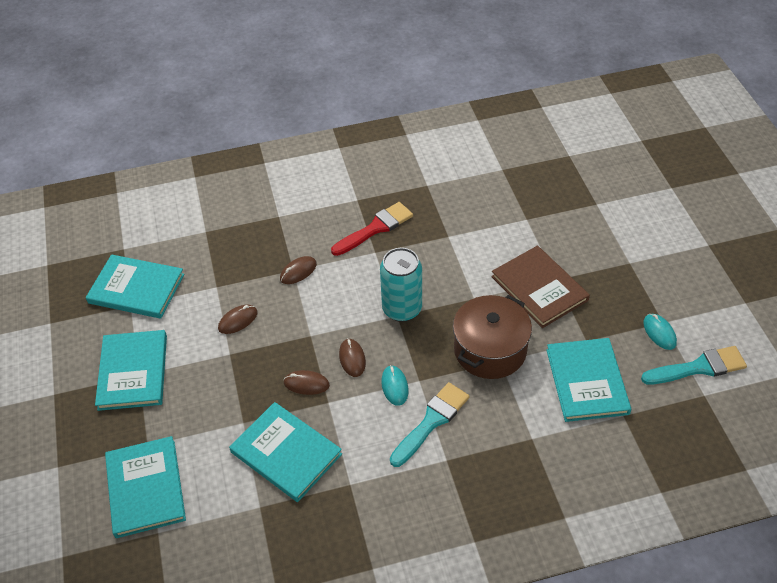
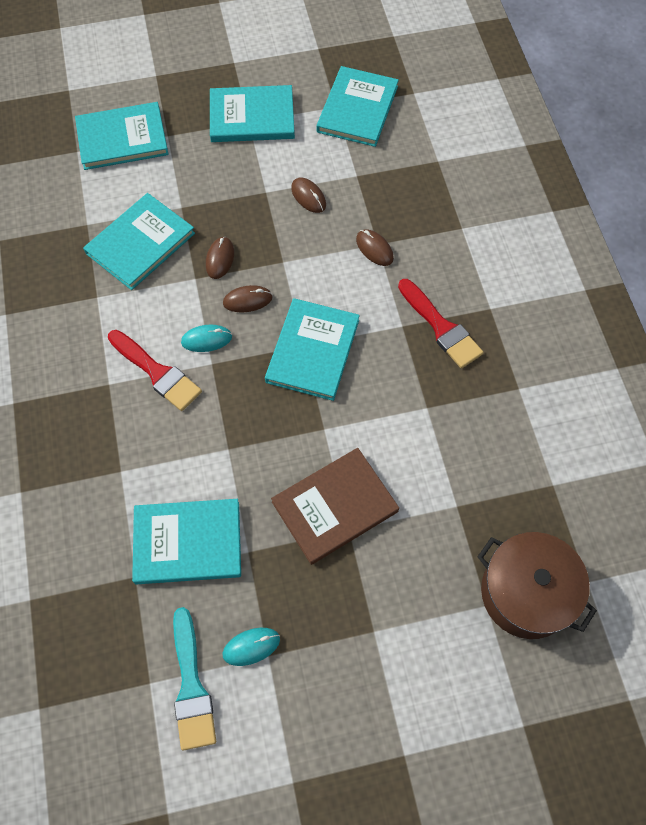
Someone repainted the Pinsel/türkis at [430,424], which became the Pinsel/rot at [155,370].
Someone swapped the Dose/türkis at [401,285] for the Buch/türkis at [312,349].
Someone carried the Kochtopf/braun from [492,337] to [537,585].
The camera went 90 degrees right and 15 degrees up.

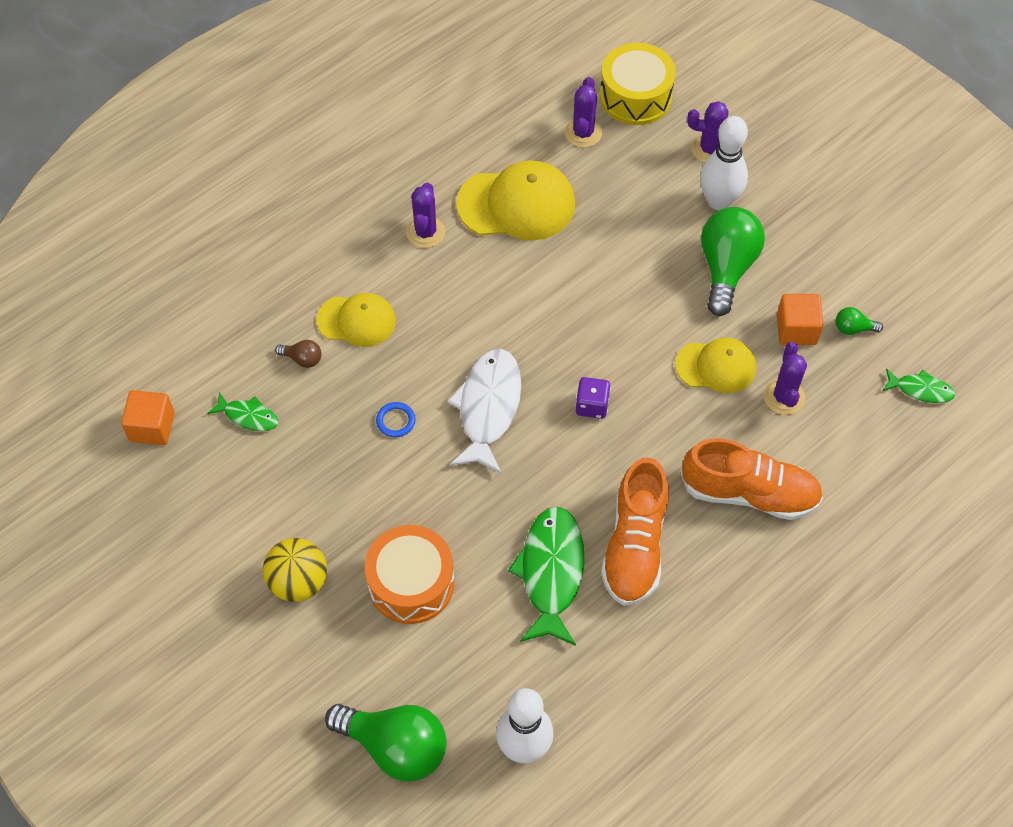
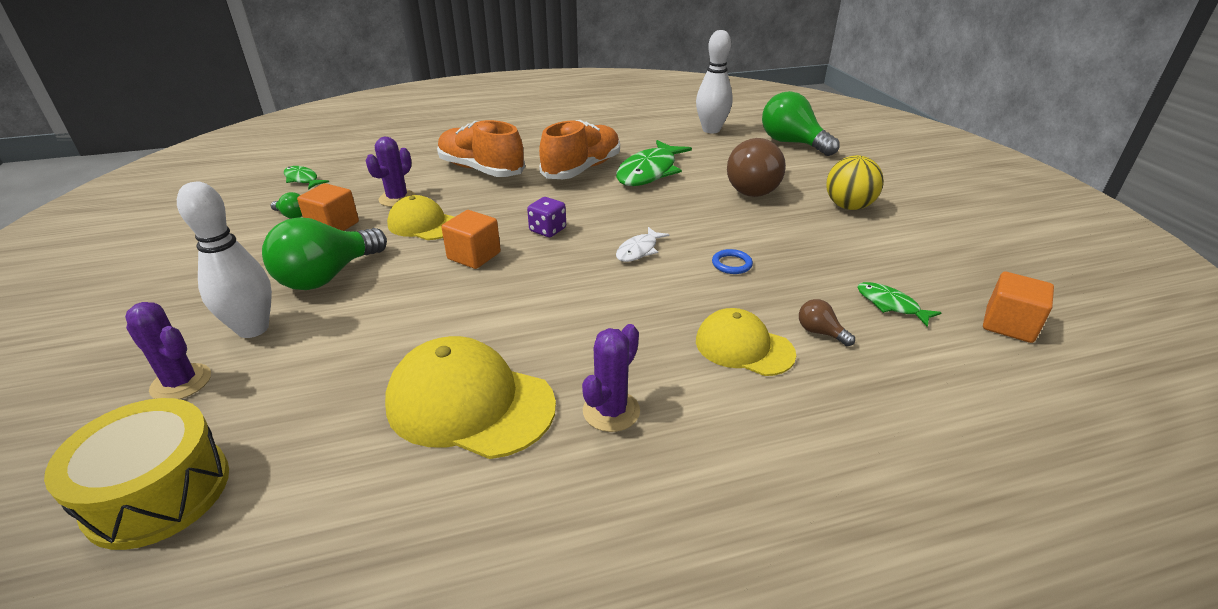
Someone put down the Kubus/orange at [471,239].
Someone scaled the Fisch/weiß at [484,411] by 0.52.
Someone swapped the Trommel/orange at [410,574] for the Glühbirne/braun at [756,167].
Someone took away the Kaktus/lila at [583,112].
The camera went 155 degrees left and 25 degrees down.

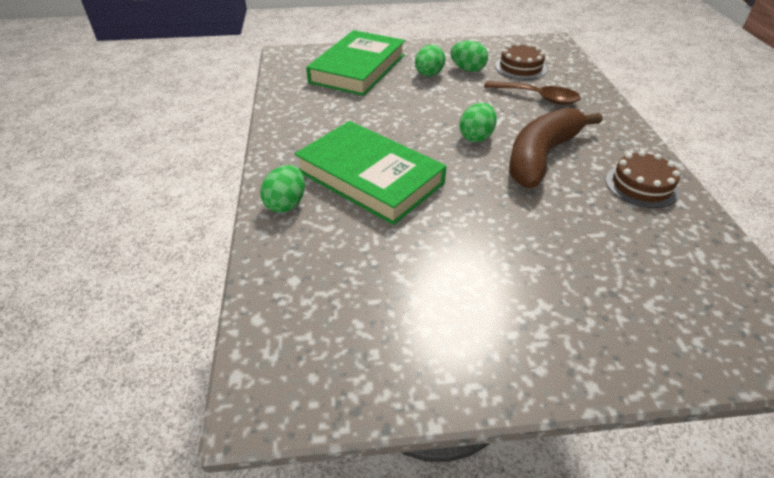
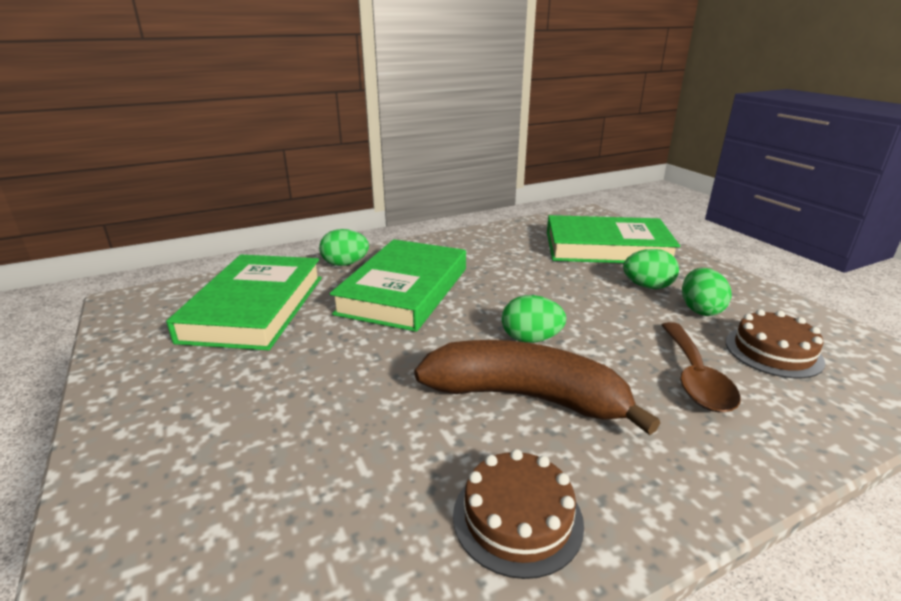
Someone put down the Buch/grün at [244,303].
The camera went 70 degrees right and 15 degrees down.

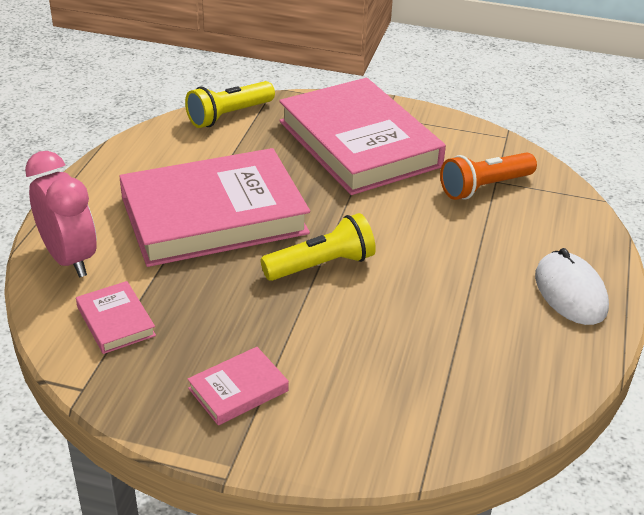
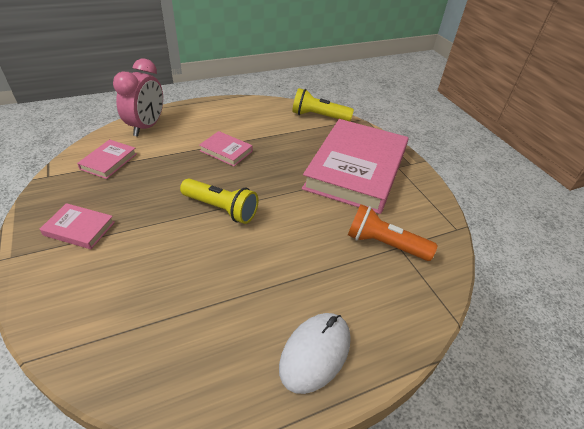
Someone scaled the Buch/rosa at [214,207] by 0.41.
The camera went 50 degrees right and 5 degrees up.

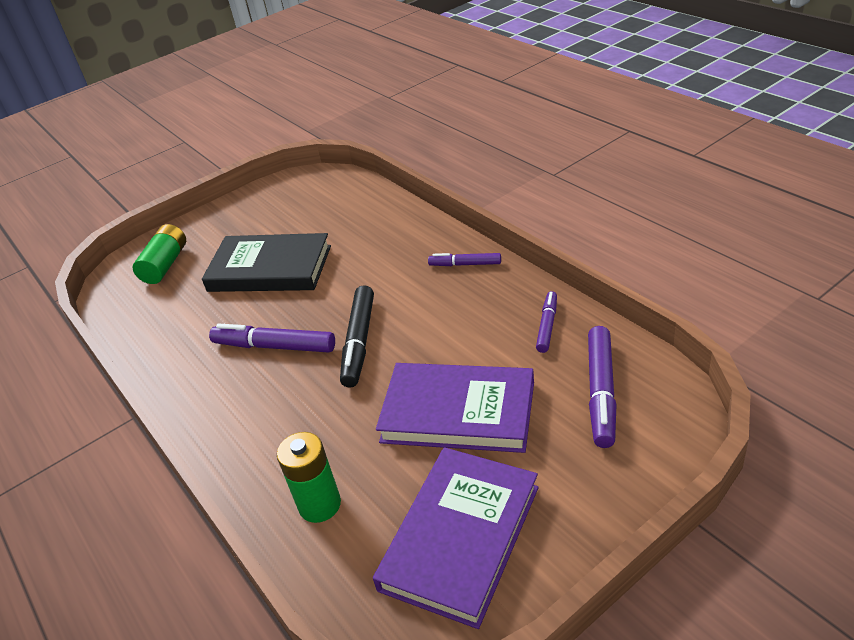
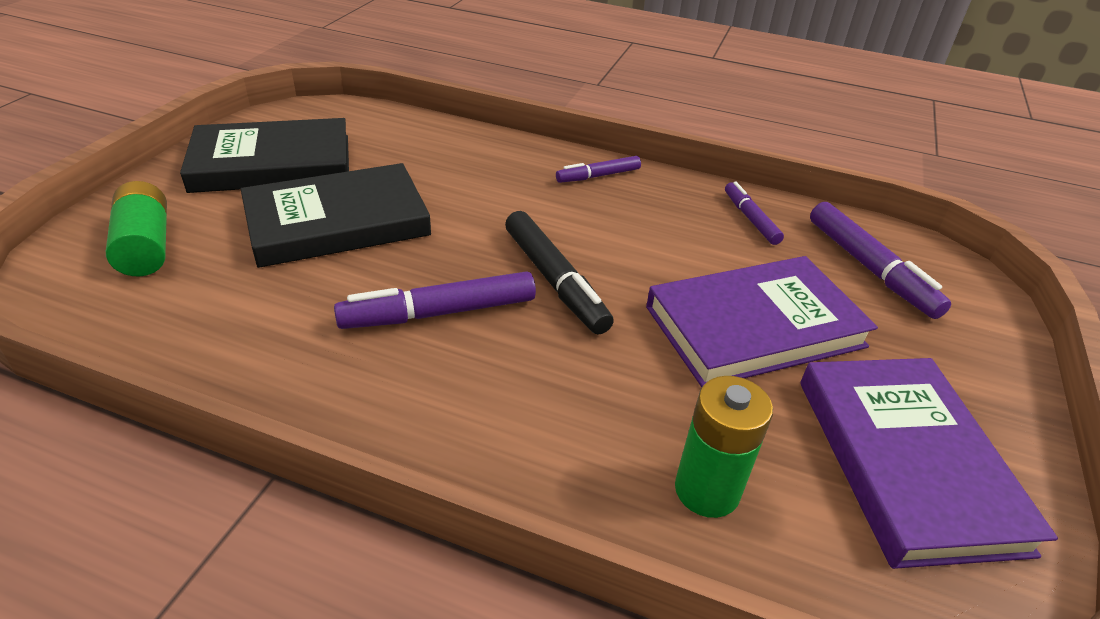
Someone put down the Buch/schwarz at [264,155].
The camera went 40 degrees left and 0 degrees up.

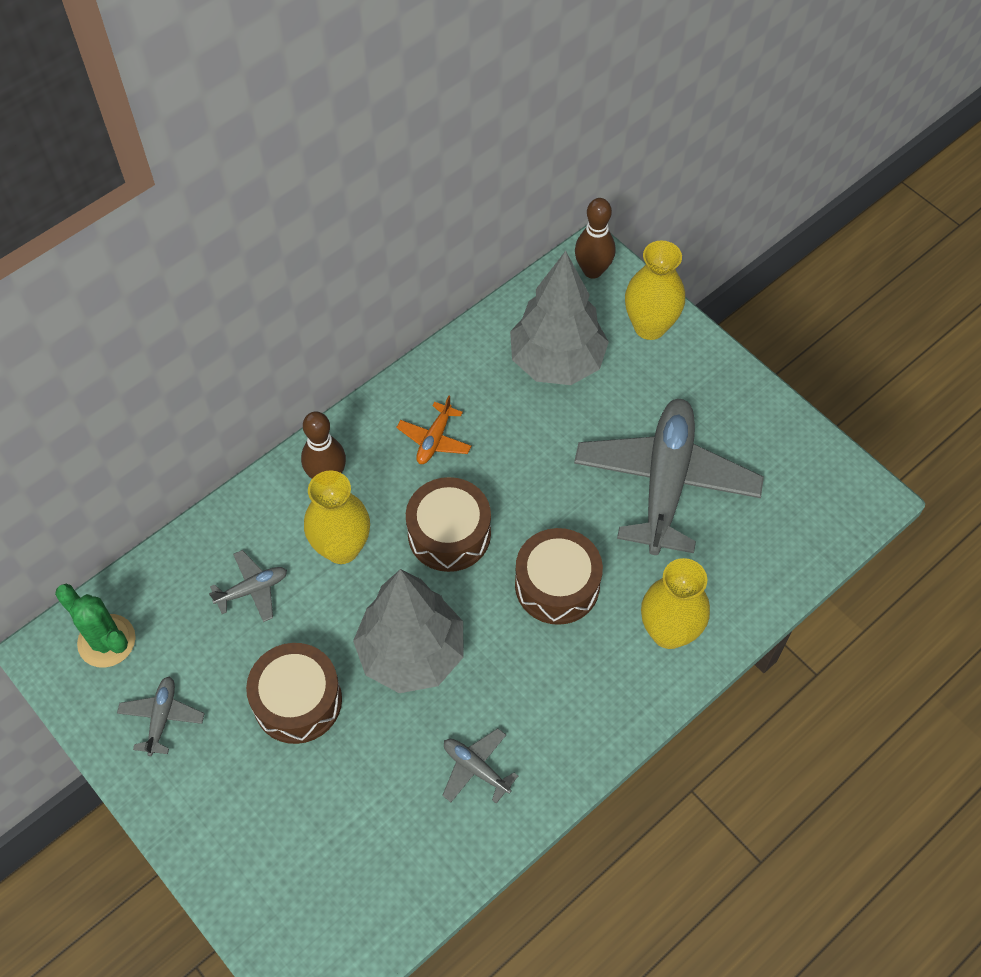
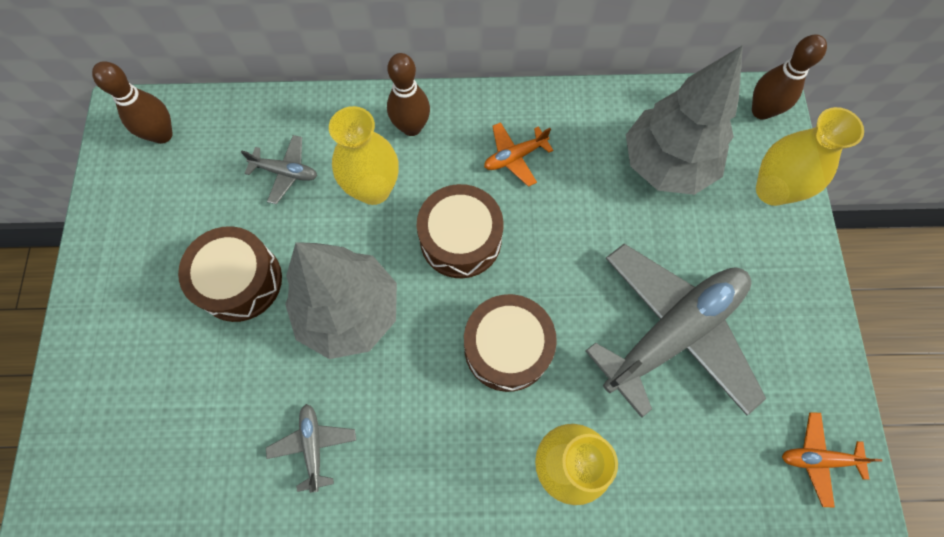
Someone swapped the Kaktus/grün at [95,626] for the Bowlingkegel/braun at [132,102].
Someone put down the Flugzeug/orange at [832,460].
Someone took away the Flugzeug/grau at [161,716].
The camera went 40 degrees right and 10 degrees up.

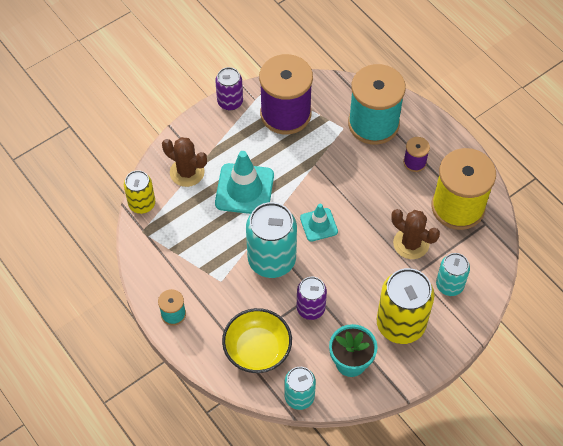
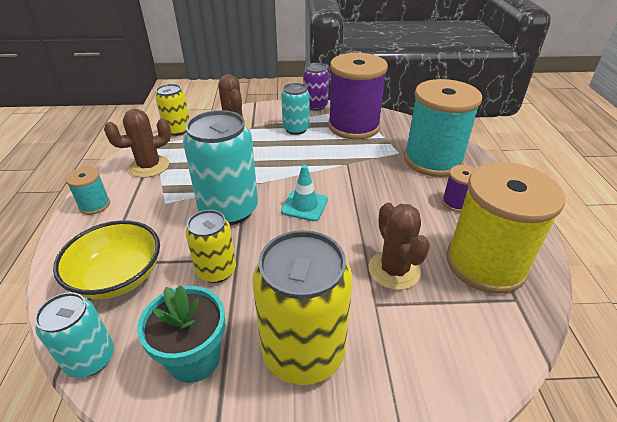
Someone put down the Kaktus/braun at [137,143].
Someone repainted the Dose/lila at [312,298], which became the Dose/gelb at [211,246].
Someone carried the Dose/türkis from [453,274] to [295,109].
Someone took away the Leitkegel/türkis at [244,182].
The camera went 35 degrees right and 20 degrees down.

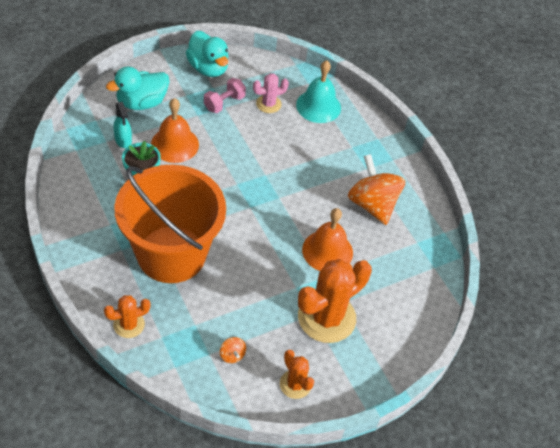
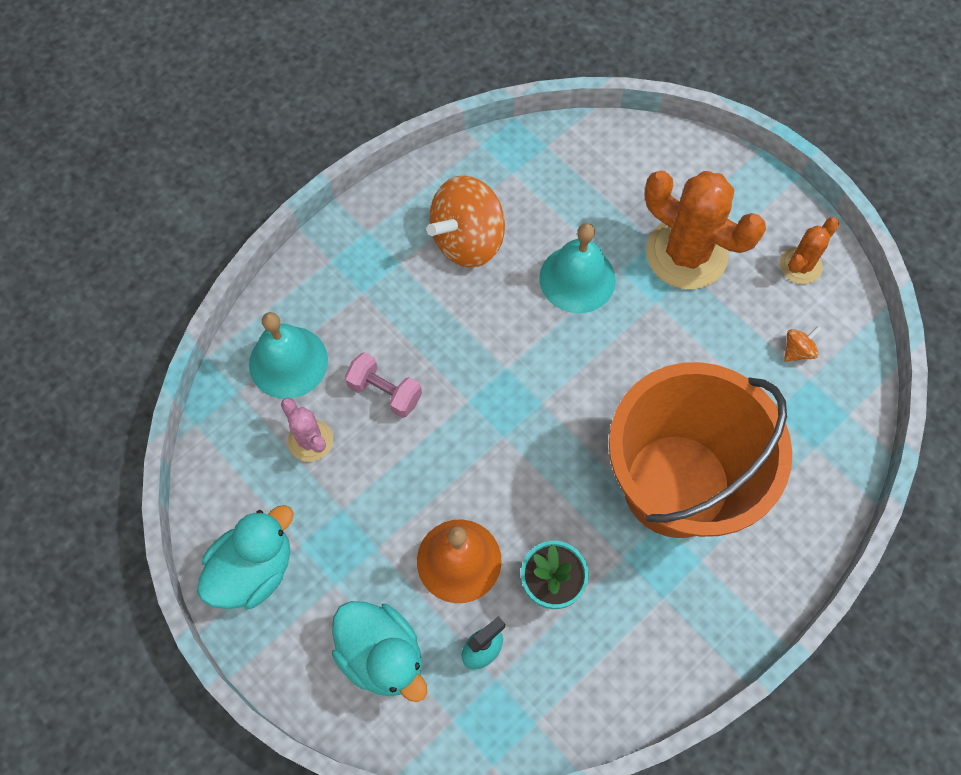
Someone carried the Hantel/rosa from [225,95] to [383,385].
Someone repainted the Glocke/orange at [327,239], which became the Glocke/türkis at [577,268].
Someone took away the Kaktus/orange at [127,316].
The camera went 100 degrees left and 15 degrees up.

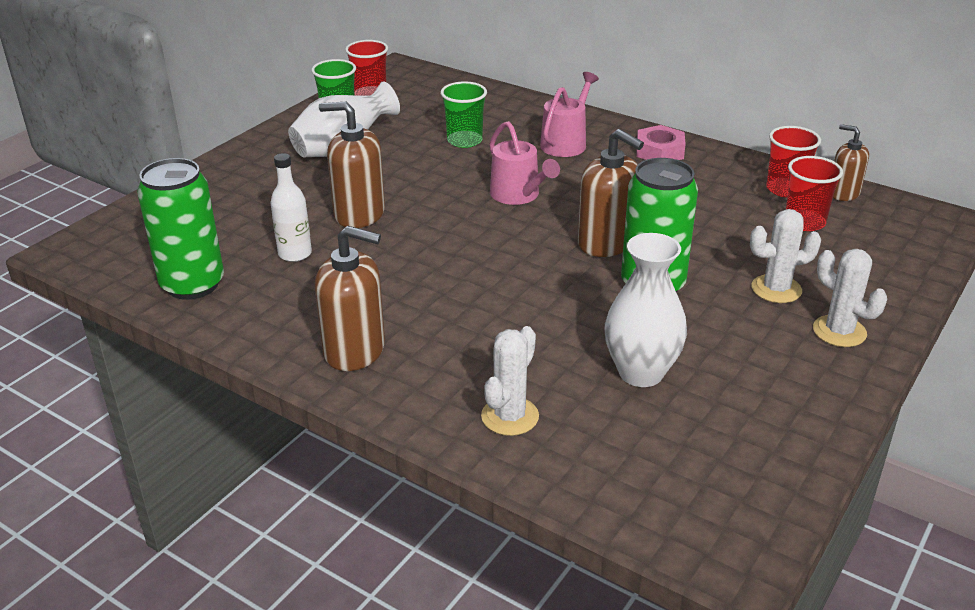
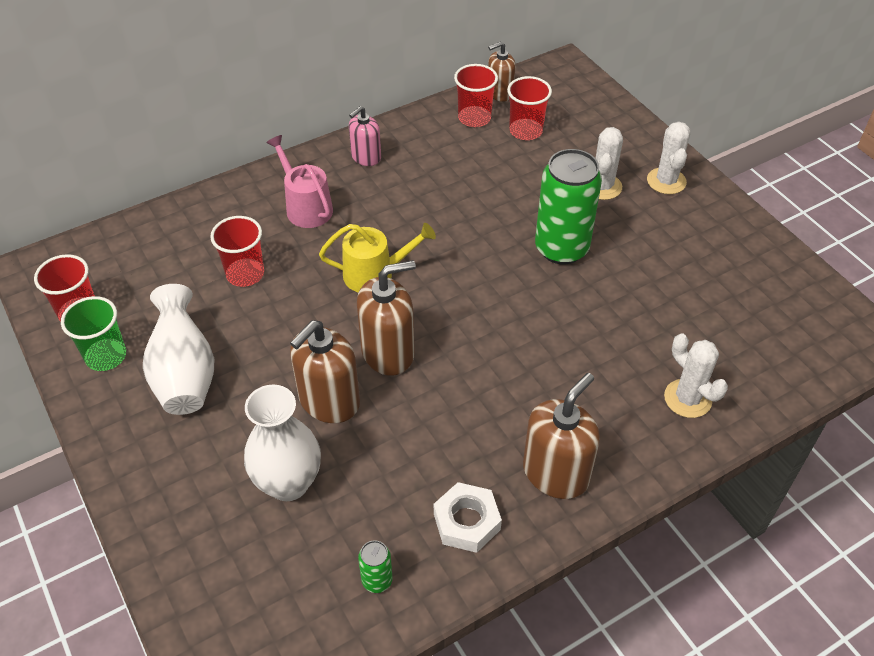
Someone repainted the Becher/grün at [464,114], which became the Becher/rot at [237,251].
Someone carried the Vase/weiß from [646,310] to [282,443].
Someone repainted the Gießkanne/rosa at [524,163], which became the Gießkanne/gelb at [377,258].
Someone swapped the Sechskantmutter/rosa at [661,142] for the Seifenspender/rosa at [365,136].
Someone carried the Seifenspender/braun from [611,193] to [386,318].
Someone scaled the Dose/grün at [180,229] by 0.43.
Someone put down the Sechskantmutter/weiß at [468,517].
Someone rotated the Kaktus/weiß at [850,298] by 75 degrees counterclockwise.
Someone took away the Flasche/weiß at [291,207].
The camera went 65 degrees left and 15 degrees up.

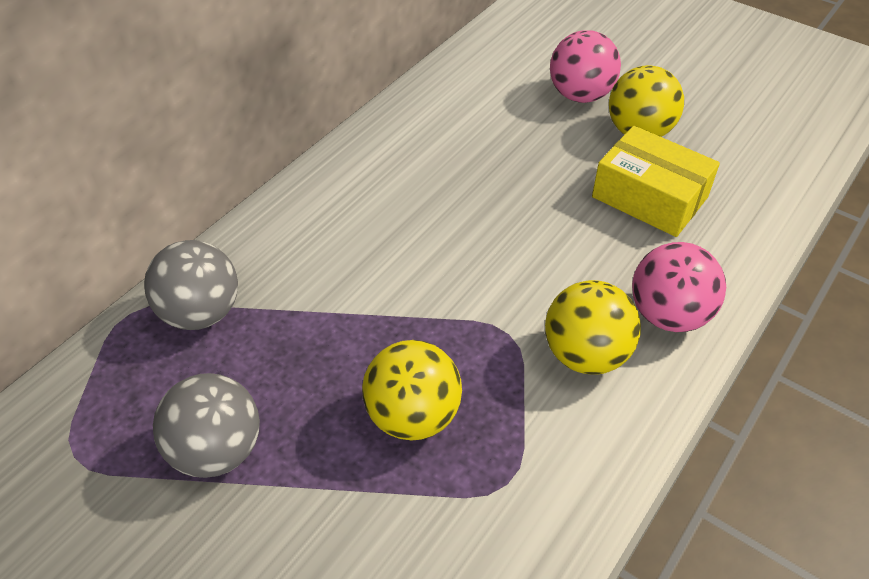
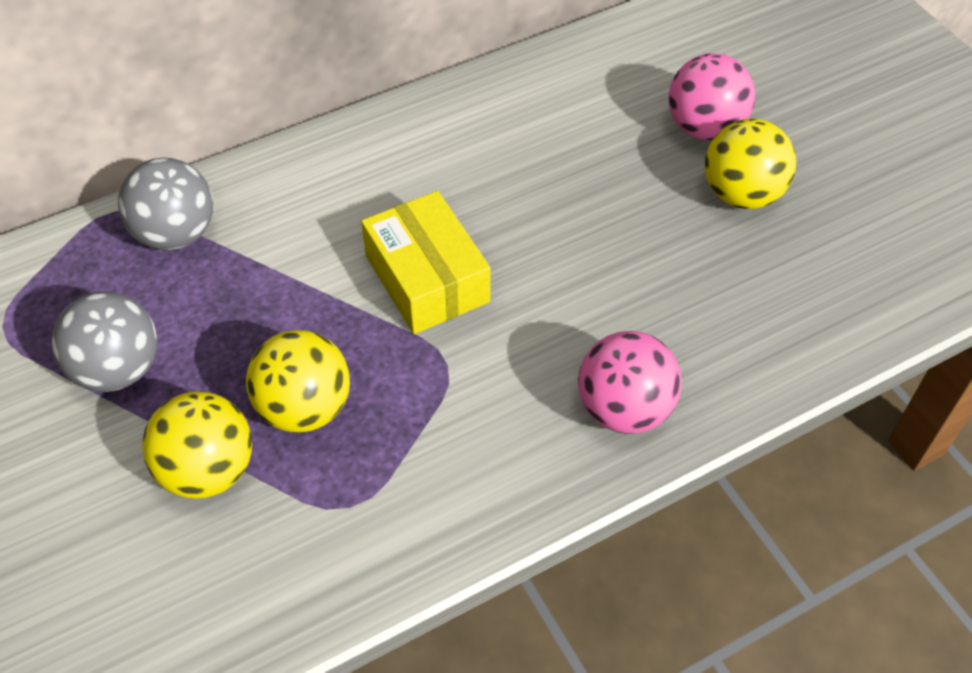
Someone carried the Ball/gelb from [593,327] to [197,445].
Someone carried the Schachtel/gelb from [656,181] to [426,262].
The camera went 25 degrees right and 5 degrees up.

